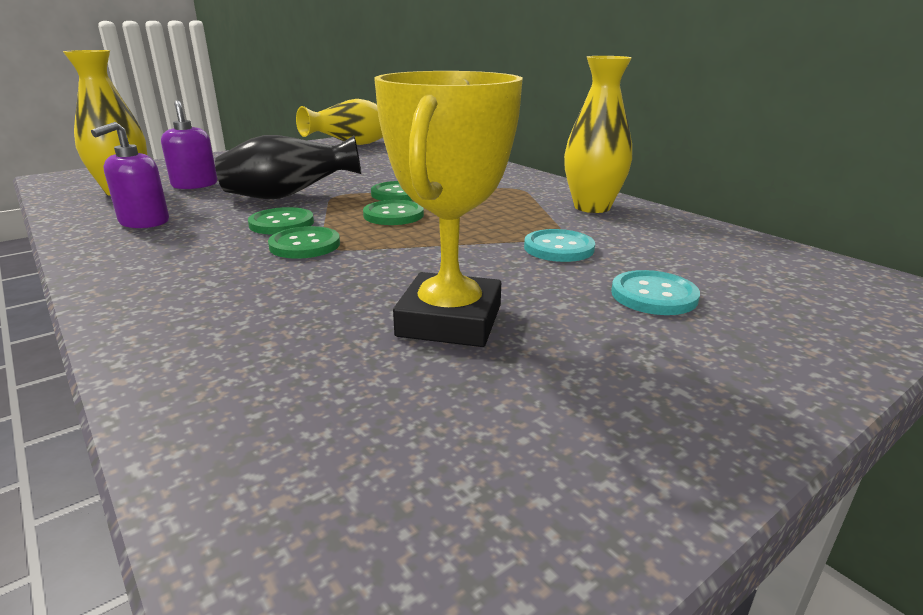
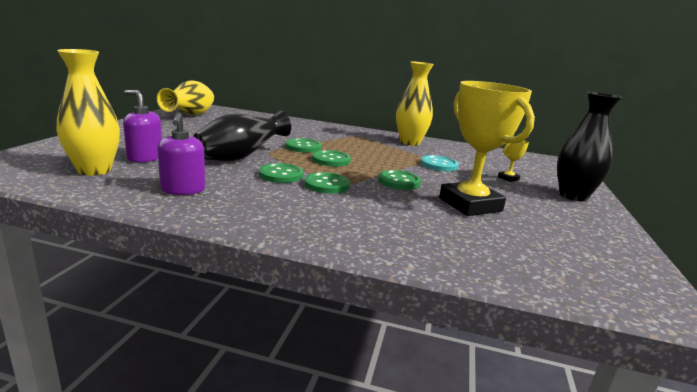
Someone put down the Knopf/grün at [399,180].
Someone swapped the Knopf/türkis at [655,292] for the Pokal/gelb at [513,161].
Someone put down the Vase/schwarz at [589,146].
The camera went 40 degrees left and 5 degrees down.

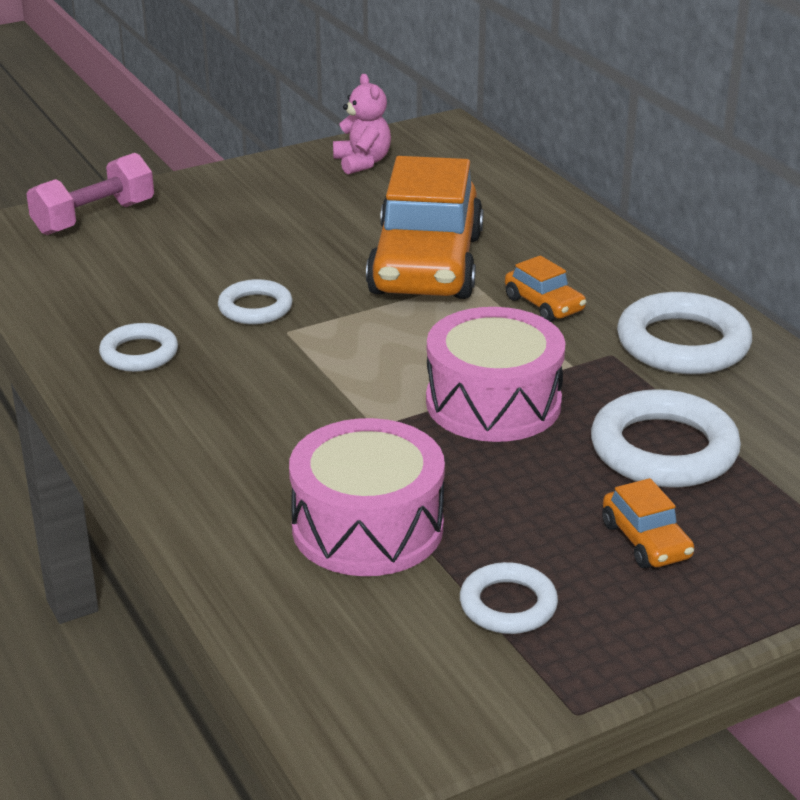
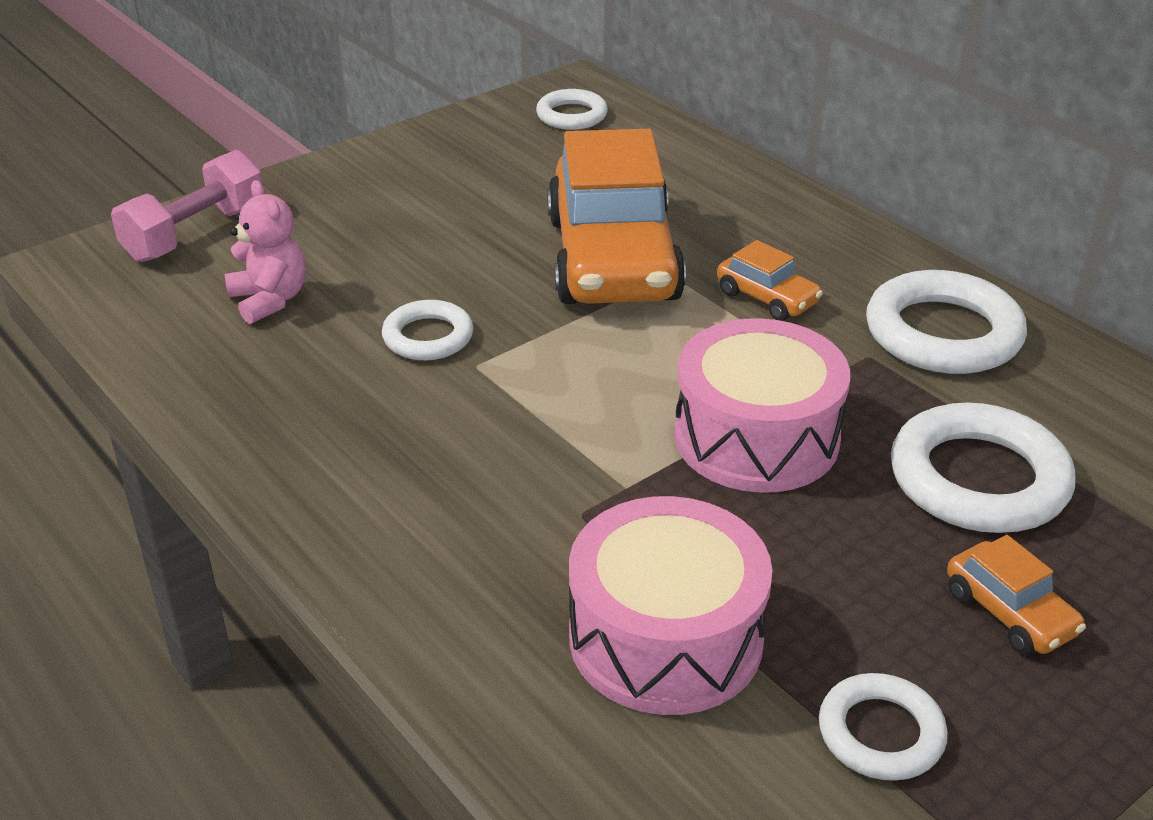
Someone carried the Teddybär/rosa from [362,124] to [265,252].
Someone carried the Ring/weiß from [138,347] to [572,109].
The camera went 10 degrees left and 5 degrees up.

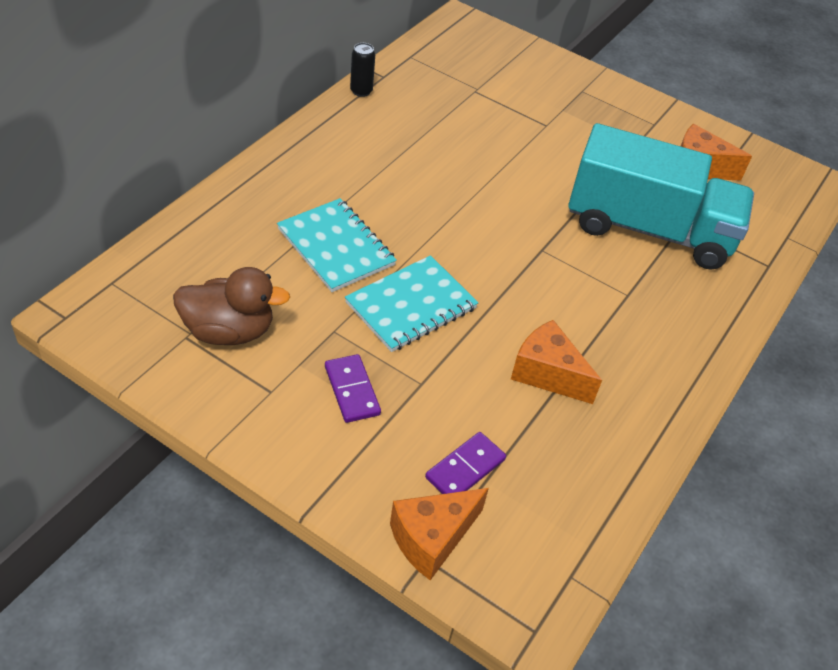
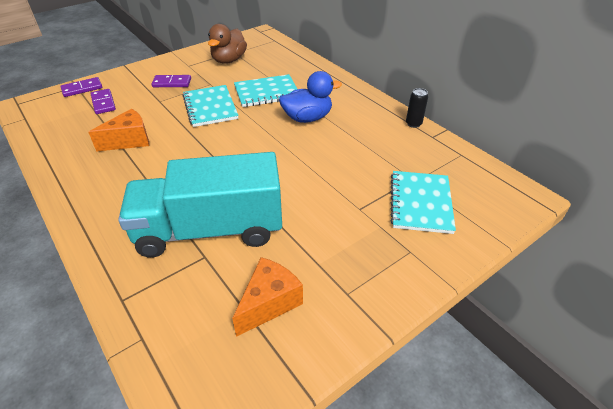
Someone swapped the Käse/orange at [439,534] for the Dominostein/lila at [81,87].
Someone rotated the Lastwagen/türkis at [661,196] by 45 degrees clockwise.
Someone put down the Ente/blau at [310,97].
Someone put down the Notizbuch/türkis at [423,202].
The camera went 115 degrees right and 5 degrees down.

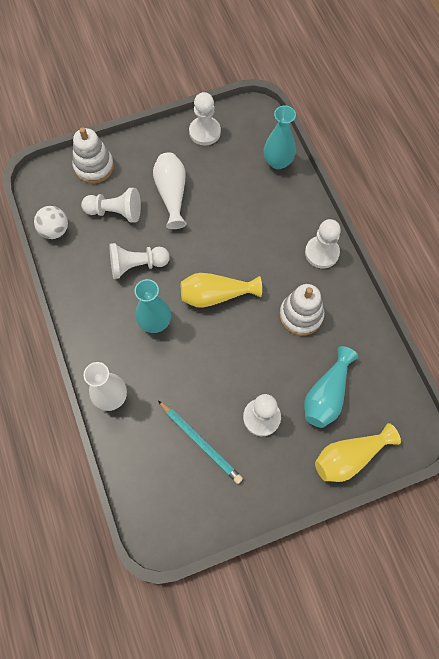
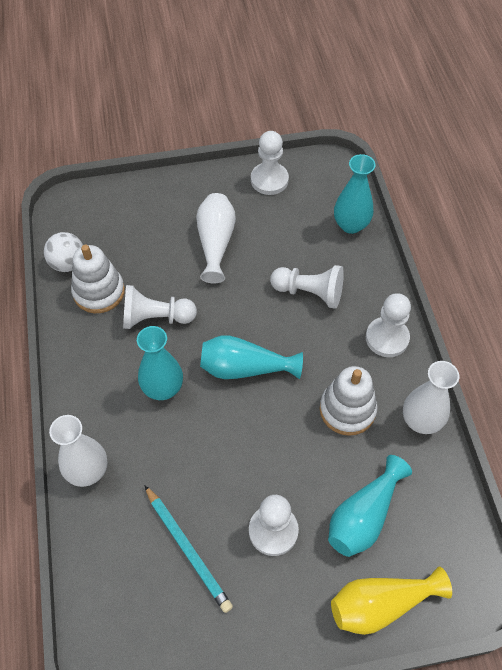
Someone carried the Stapelspielzeug/weiß from [93,155] to [98,279].
Someone repainted the Vase/gelb at [221,290], which became the Vase/türkis at [251,357].
Someone carried the Bauer/weiß from [111,205] to [307,287].
Someone put down the Vase/weiß at [431,397].
The camera went 10 degrees right and 10 degrees down.

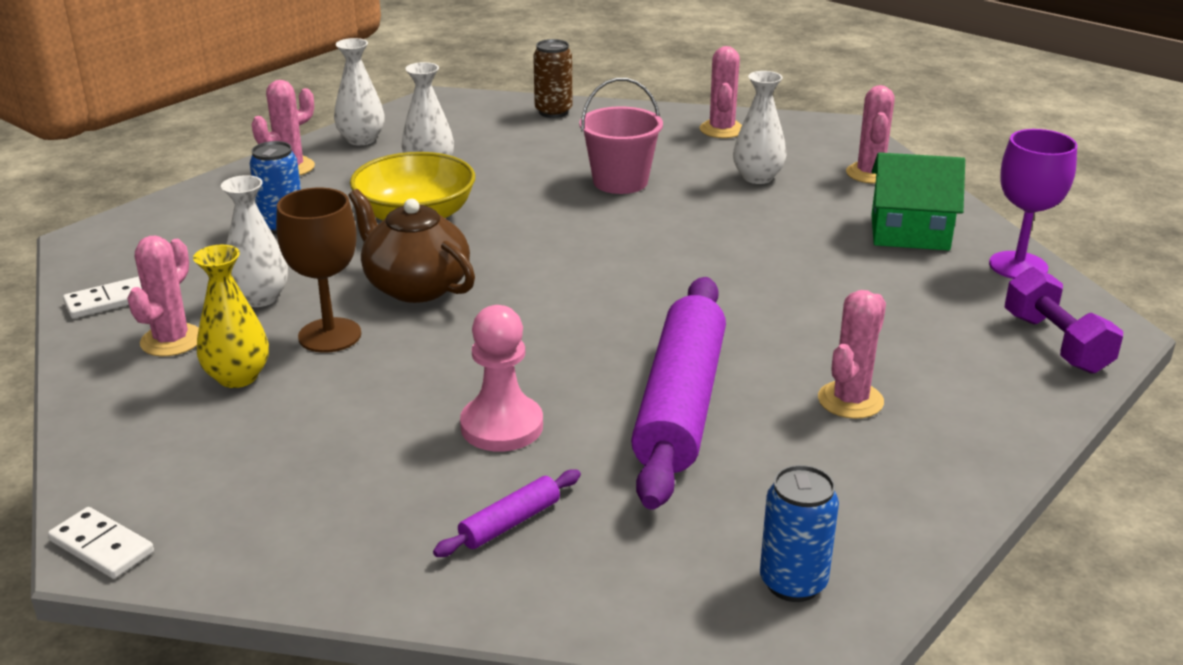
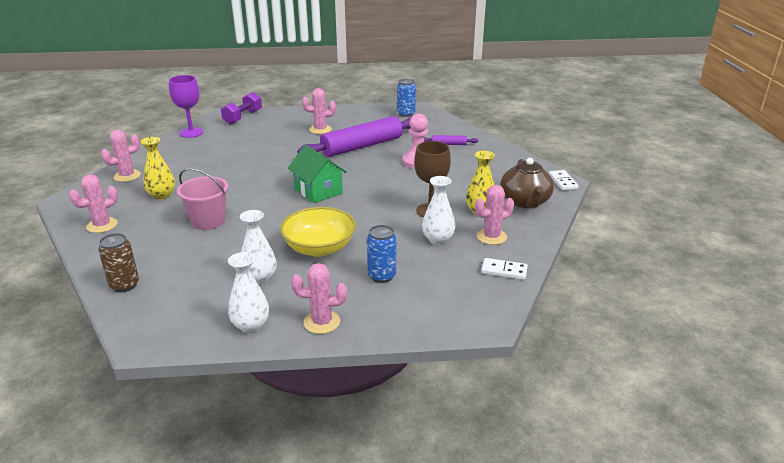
Someone repainted the Vase/weiß at [760,127], which became the Vase/gelb at [157,168].
Someone carried the Haus/grün from [918,201] to [317,174].
Someone carried the Teekanne/braun from [412,246] to [527,183].
The camera went 135 degrees left and 0 degrees up.

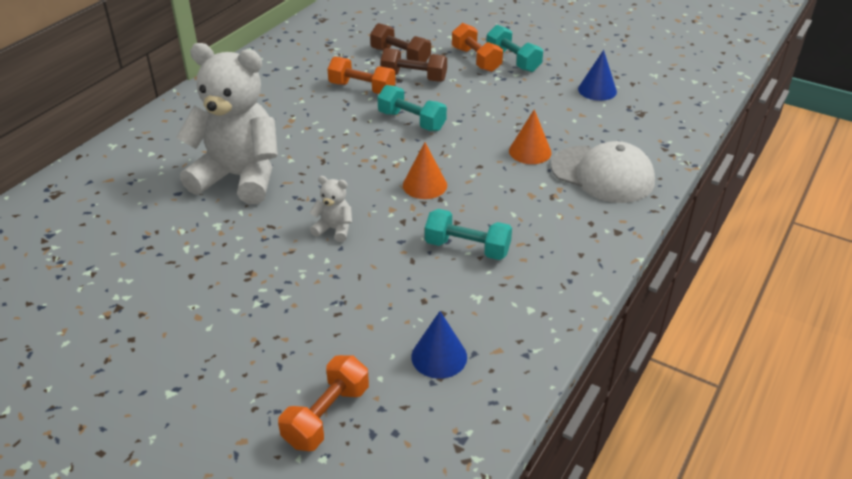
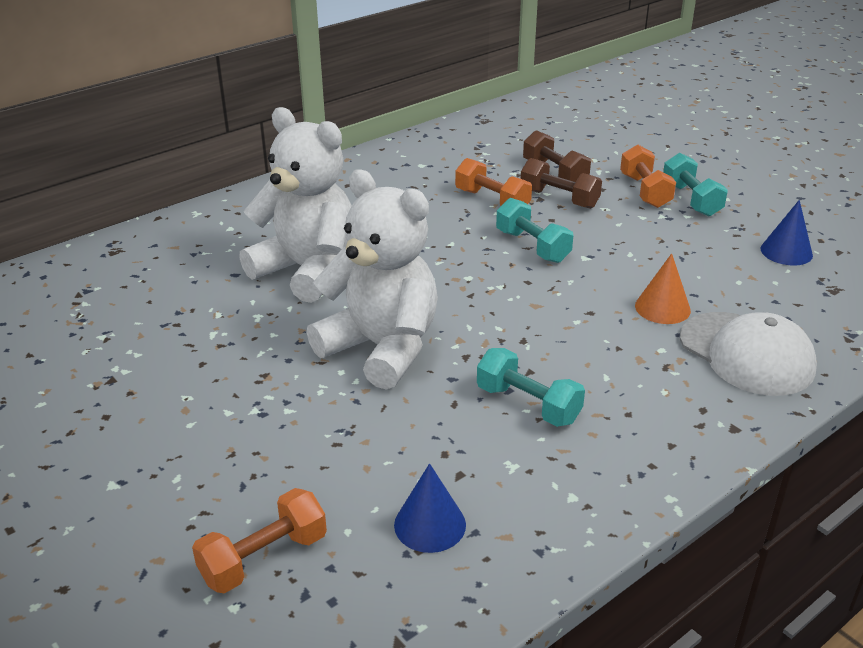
Someone scaled the Teddybär/weiß at [330,209] by 2.49.
Someone took away the Kegel/orange at [425,170].
The camera went 20 degrees right and 5 degrees down.

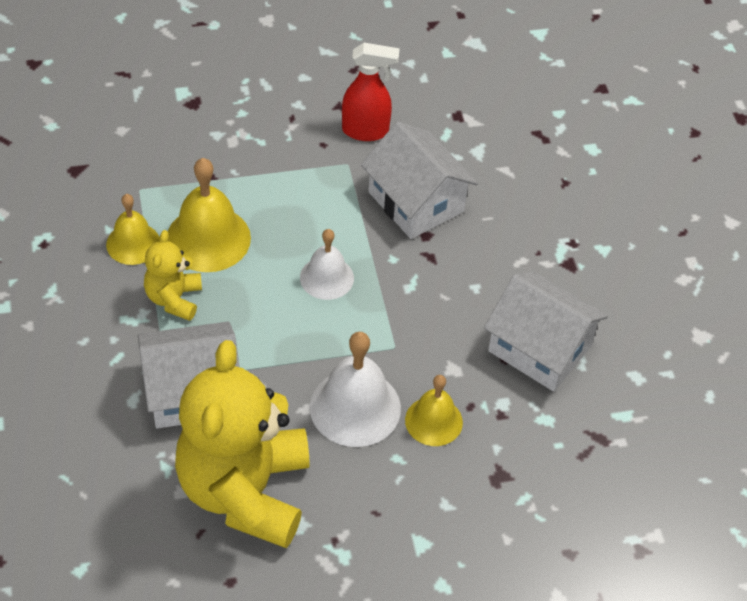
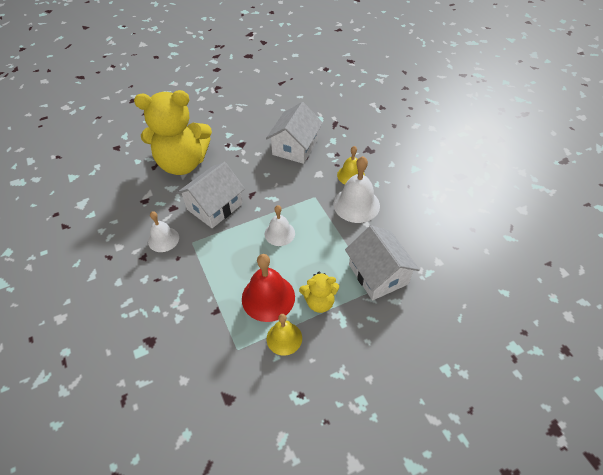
Someone carried the Teddybär/gelb from [242,444] to [173,132].
Someone swapped the Sprühflasche/rot at [371,92] for the Glocke/weiß at [163,231].
Someone repainted the Glocke/gelb at [209,215], which became the Glocke/rot at [268,288].
The camera went 100 degrees left and 0 degrees up.

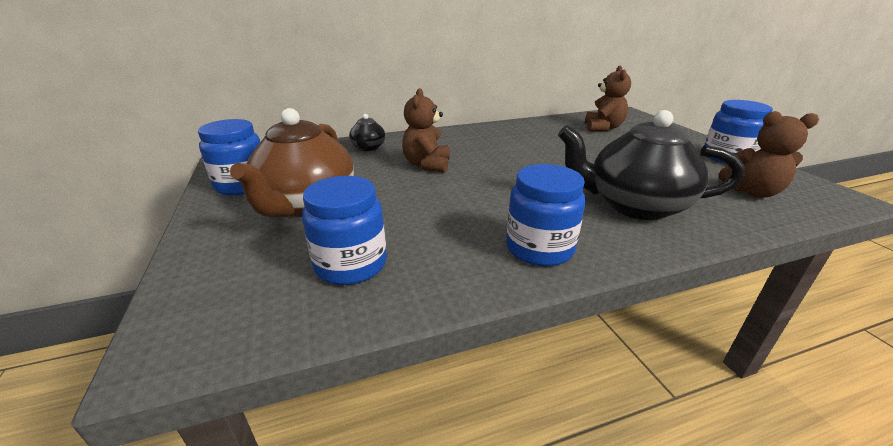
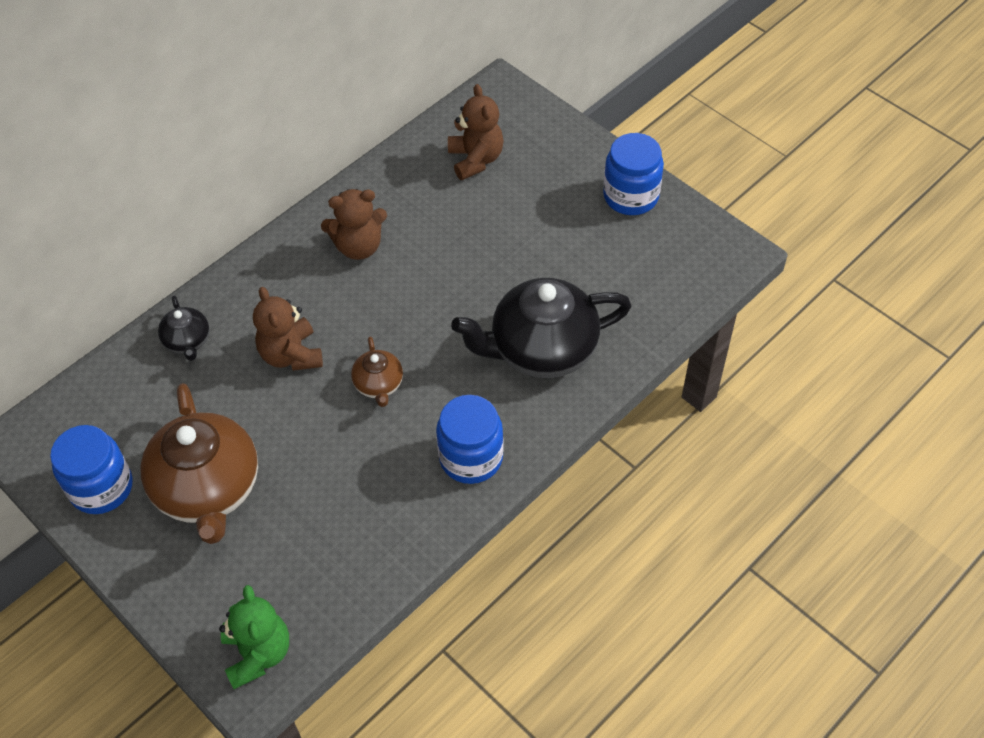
Someone put down the Teddybär/grün at [254,637].
Someone carried the Teddybär/braun from [768,154] to [354,224].
Someone put down the Teekanne/braun at [377,371].
Someone took away the Einmachglas/blau at [344,230].
The camera went 25 degrees left and 25 degrees up.

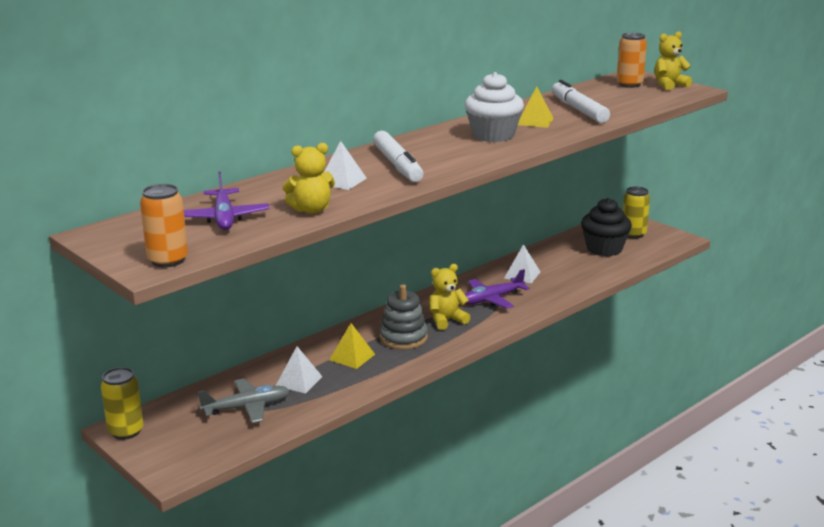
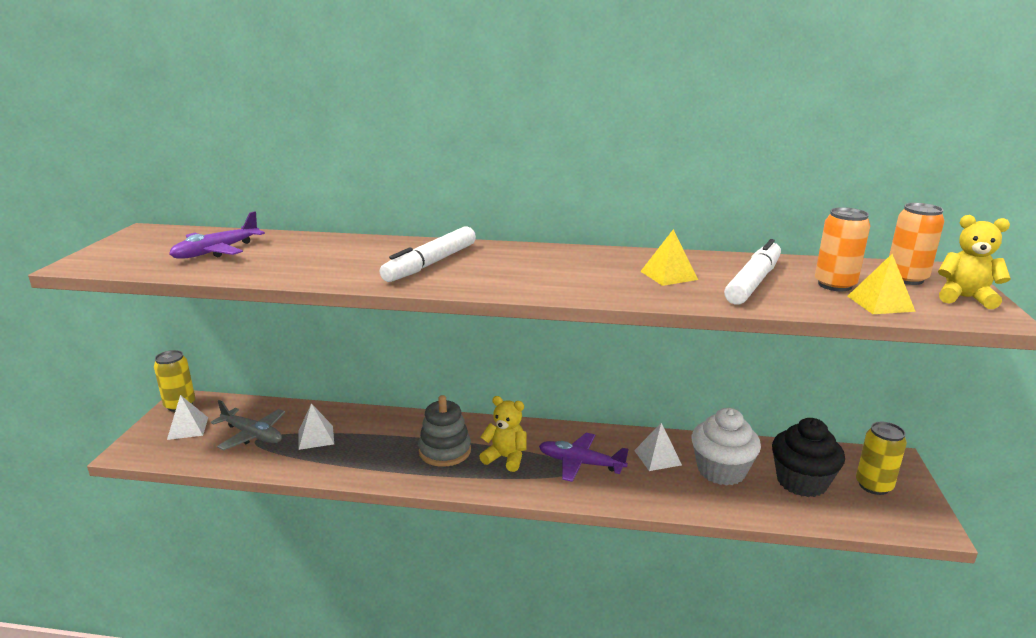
Someone carried the Pyramide/weiß from [345,165] to [187,417].
Someone carried the Muffin/weiß from [494,107] to [726,447].
Someone carried the Dose/orange from [164,226] to [842,249].
Someone carried the Pyramide/gelb from [352,346] to [882,284].
Someone took away the Teddybär/gelb at [308,178].
The camera went 50 degrees right and 0 degrees up.

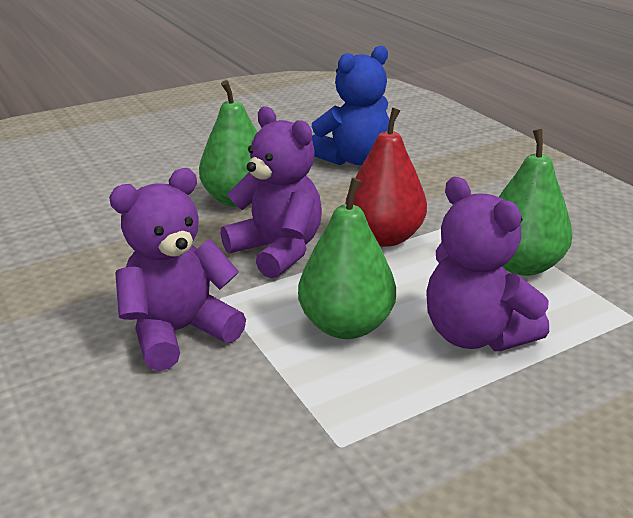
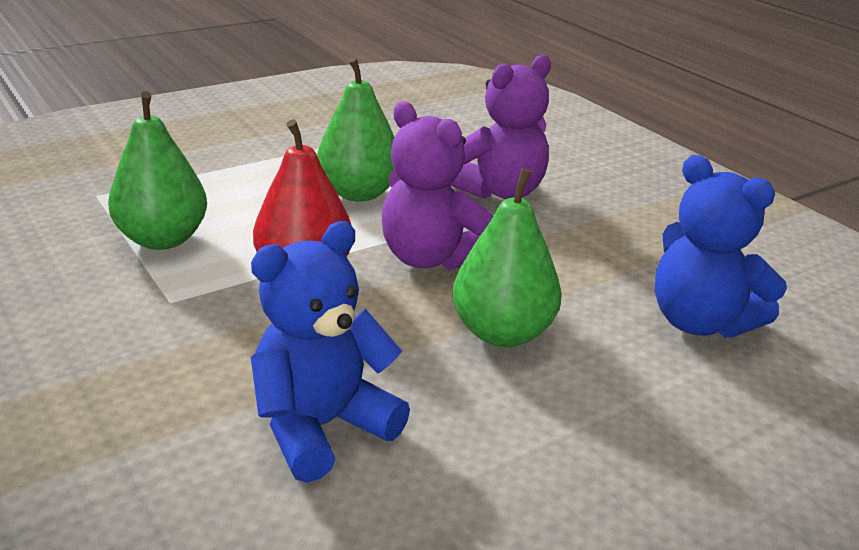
Someone put down the Teddybär/blau at [721,246].
Someone took away the Teddybär/lila at [487,264].
The camera went 175 degrees right and 0 degrees up.

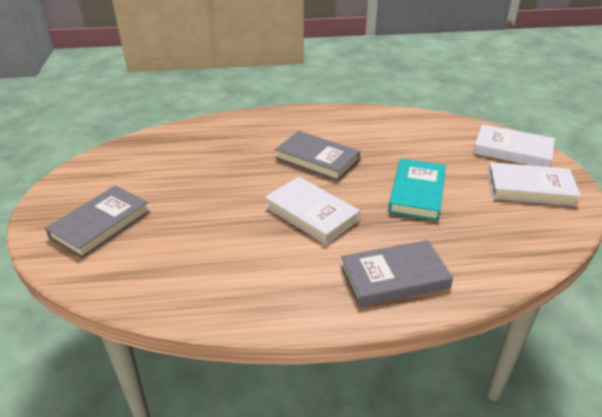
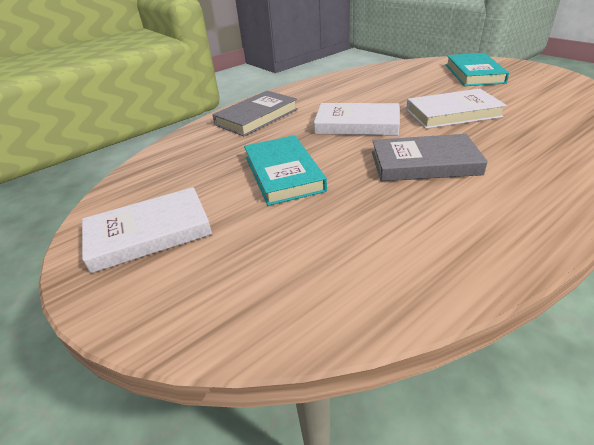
Someone carried the Buch/weiß from [514,145] to [456,109].
Someone repainted the Buch/grau at [97,222], which became the Buch/türkis at [477,69].
The camera went 150 degrees right and 0 degrees up.

